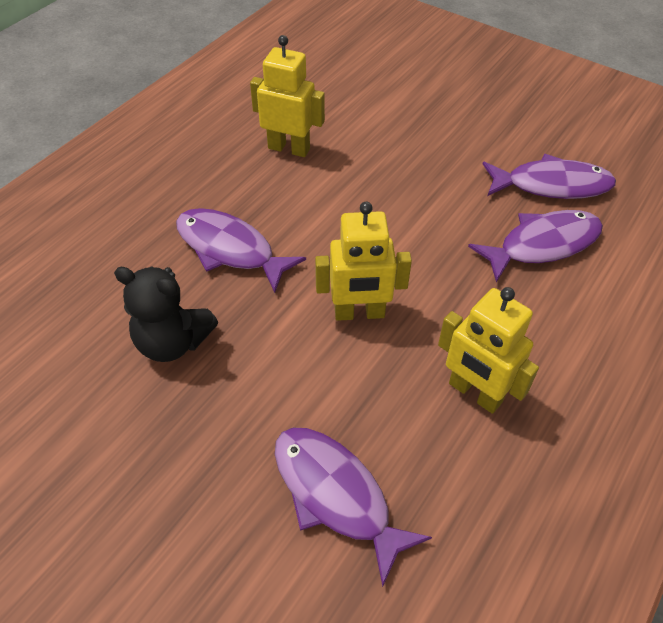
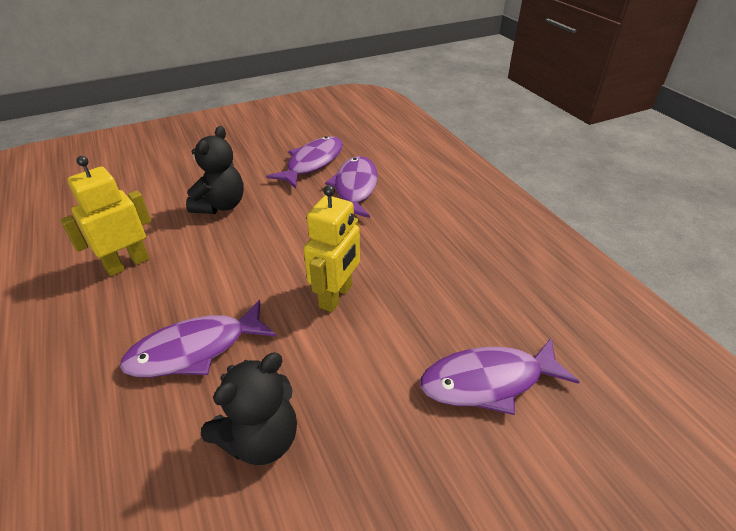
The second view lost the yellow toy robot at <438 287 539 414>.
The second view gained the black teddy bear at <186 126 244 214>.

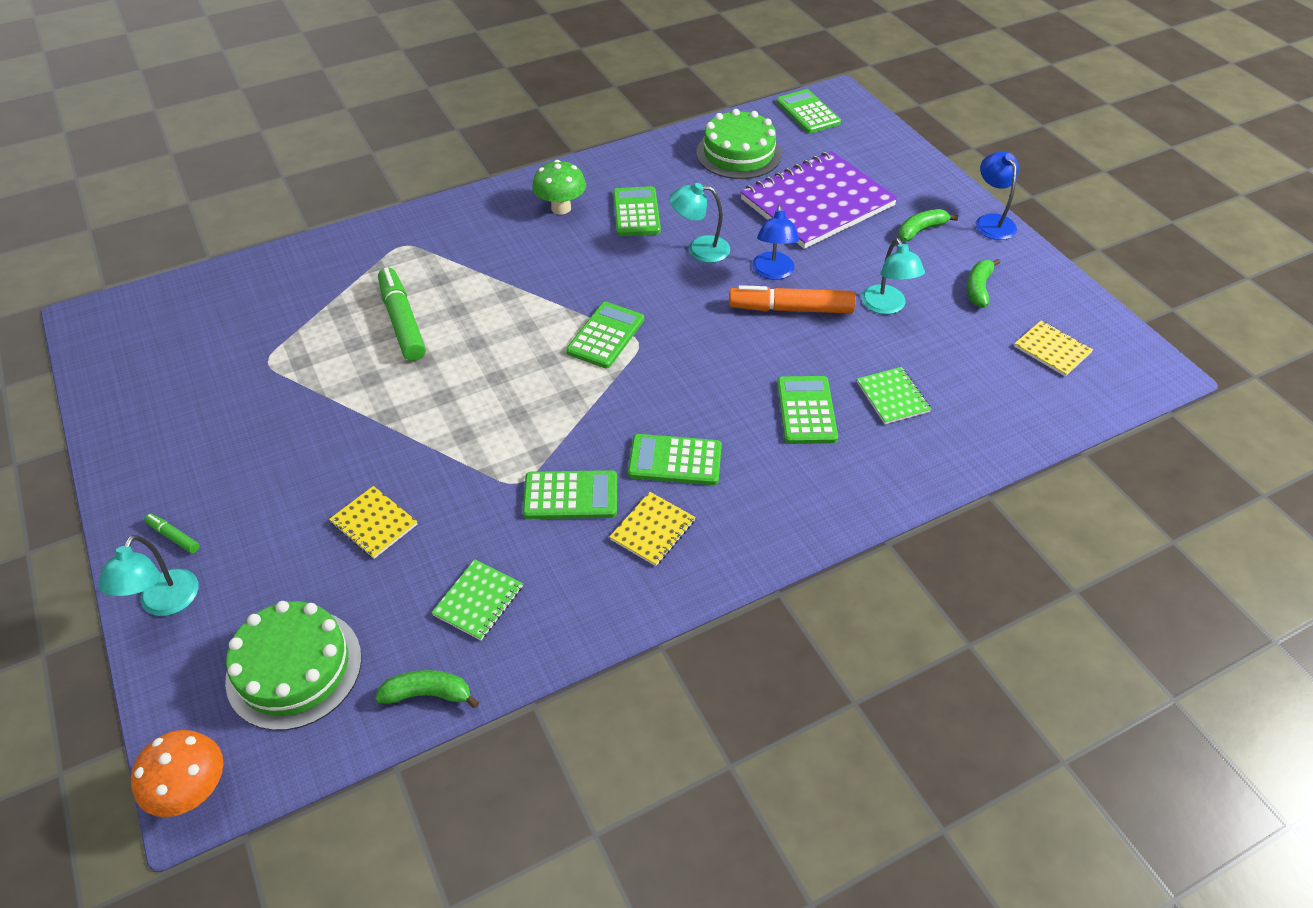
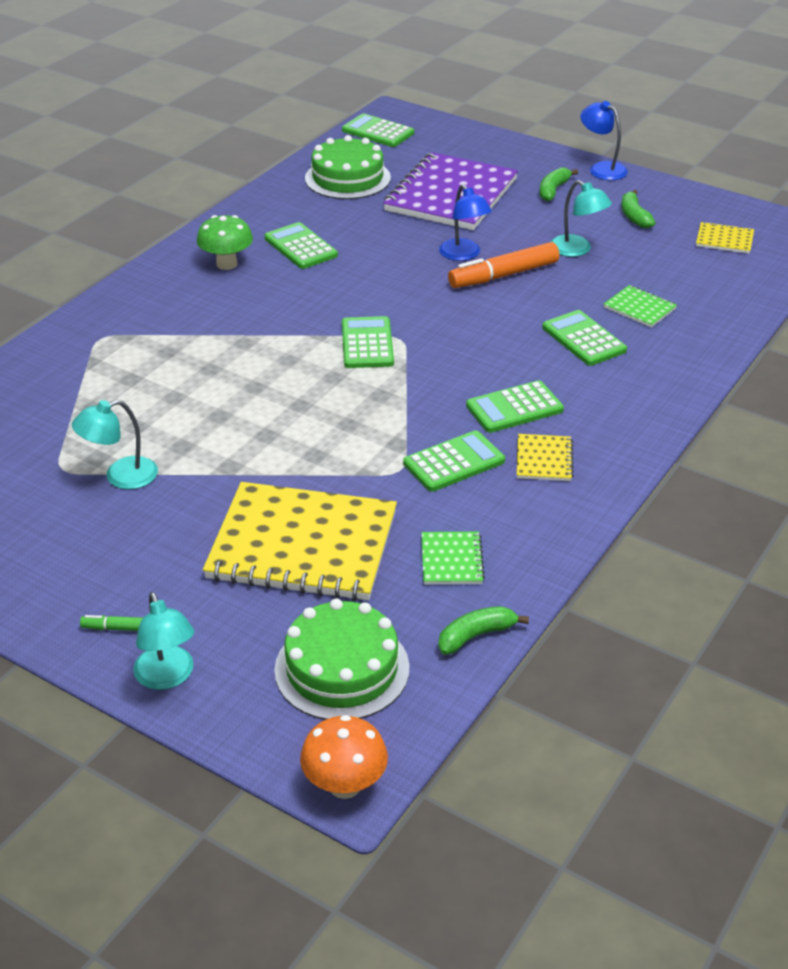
The teal reading lamp ended up elsewhere, having gone from <669 183 730 263> to <72 400 158 489>.
The second view lost the emerald felt pen at <378 267 426 361>.
The size of the yellow exercise book at <329 486 417 559> changed by a factor of 2.33.

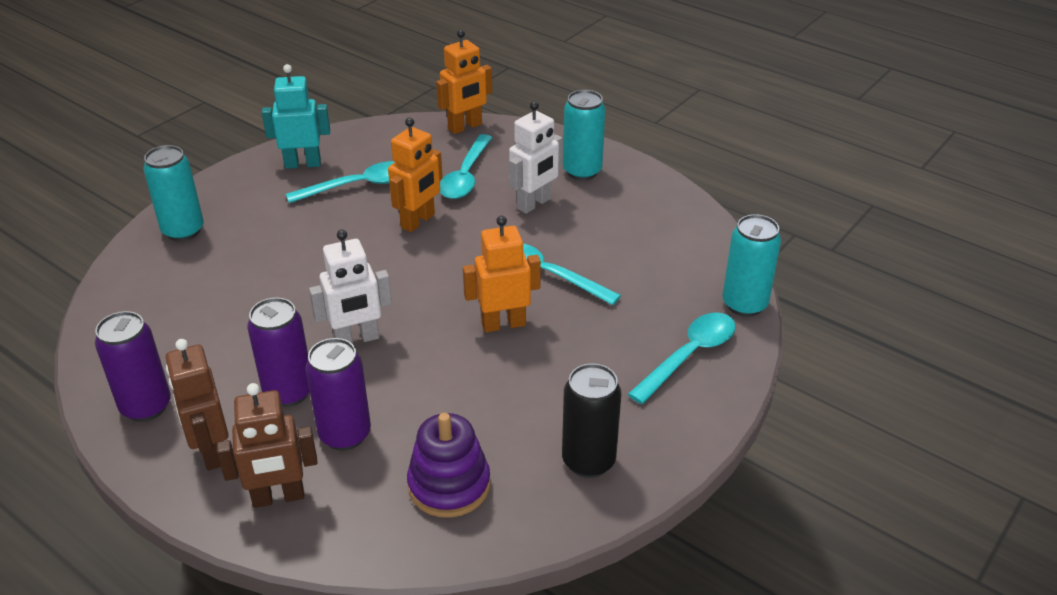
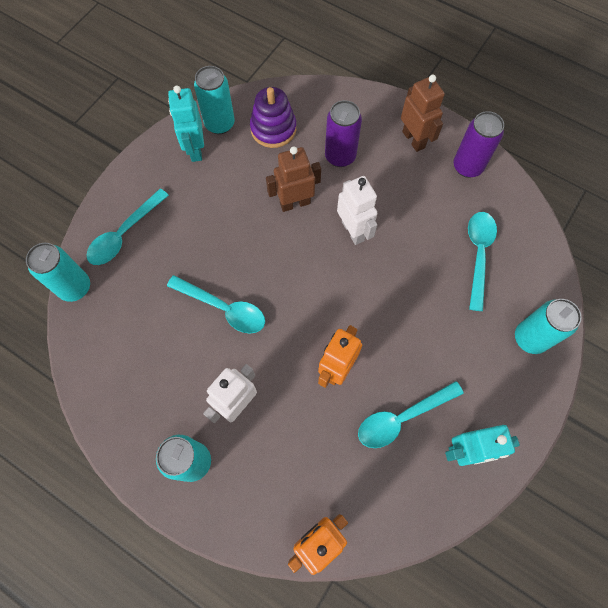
The teal tablespoon ended up elsewhere, having gone from <440 134 492 199> to <468 212 497 311>.
The second view lost the bright orange toy robot at <463 216 541 333>.
The pure white toy robot at <309 230 392 344> ended up facing another way, 90 degrees clockwise from before.
The second view lost the royal purple soda can at <247 298 310 407>.
Where the black soda can stood at <562 363 621 478>, the teal toy robot came to stand at <168 85 204 162>.
The russet toy robot ended up elsewhere, having gone from <216 383 318 508> to <266 146 321 212>.
The second view gained the teal soda can at <194 66 235 134>.

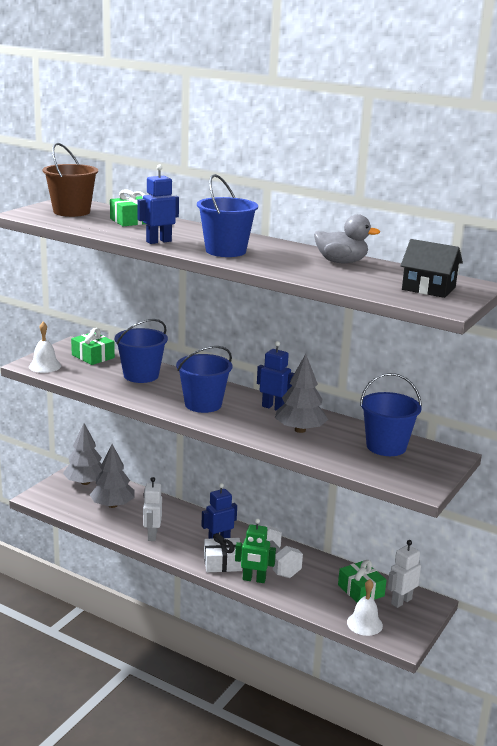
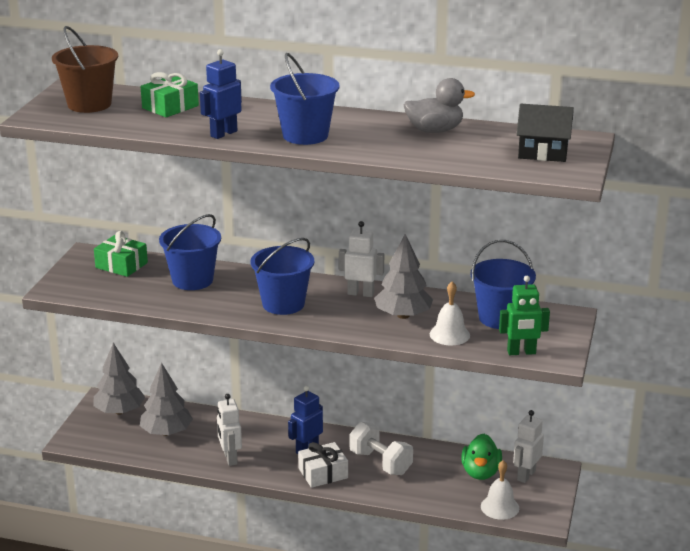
The pure white bell ended up elsewhere, having gone from <29 322 61 373> to <430 282 470 345>.
What was the blue toy robot at <257 341 294 411> turned into the pure white toy robot at <339 221 384 297>.
The emerald toy robot ended up elsewhere, having gone from <235 518 276 583> to <499 276 550 355>.
Where the emerald present stood at <338 560 387 603>, the emerald duck came to stand at <461 434 502 480>.

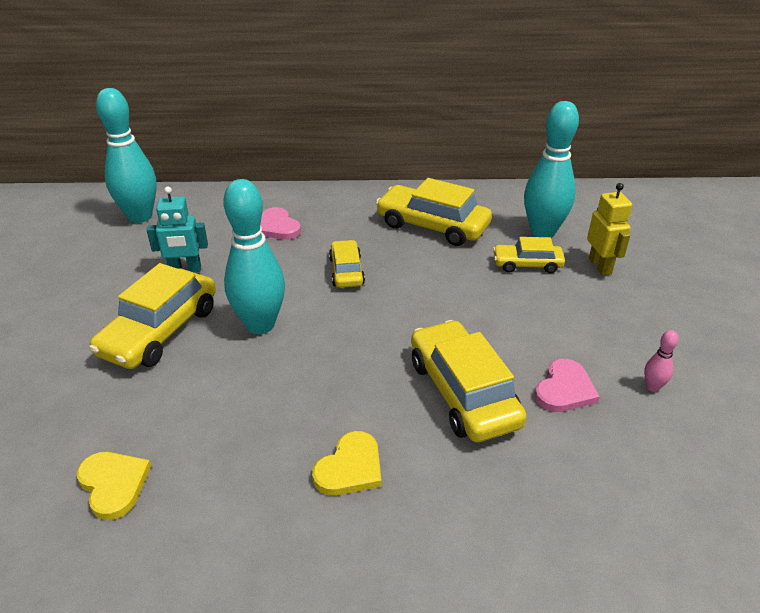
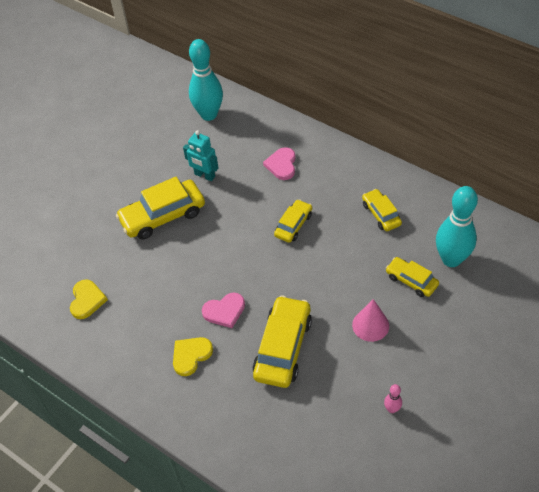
The size of the yellow toy car at <376 178 492 246> changed by a factor of 0.57.
The second view lost the teal tenpin at <223 179 285 334>.
The second view lost the yellow toy robot at <587 183 632 275>.
The pink love heart ended up elsewhere, having gone from <534 359 600 412> to <202 293 245 328>.
The yellow love heart at <312 431 381 496> ended up facing another way, 150 degrees clockwise from before.
The second view gained the pink cone at <352 299 389 342>.

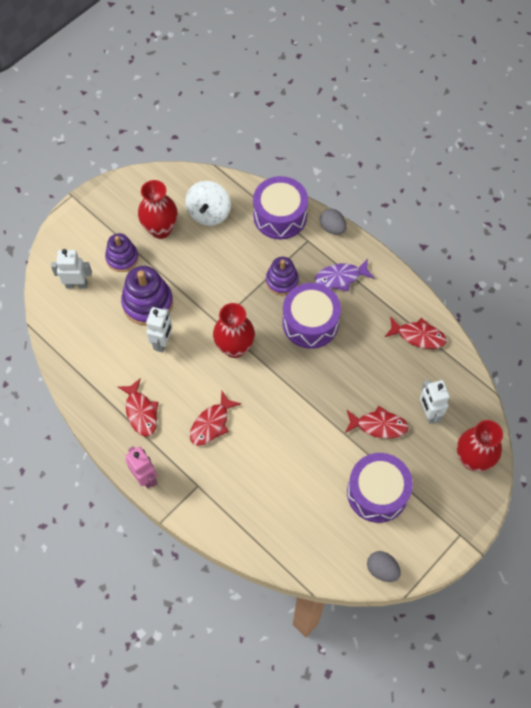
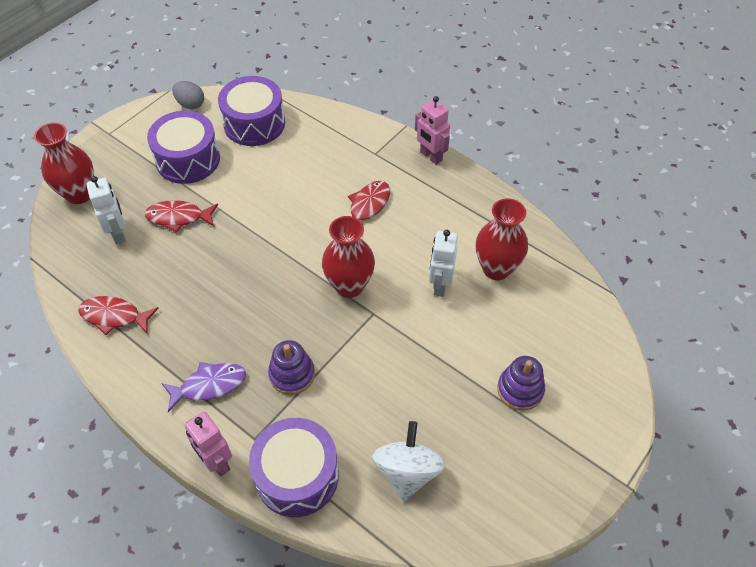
The crimson vase ended up elsewhere, having gone from <138 180 178 239> to <476 198 528 280>.
Where the ash-grey toy egg stood at <320 209 347 235>, the pink toy robot came to stand at <184 411 232 477>.
The second view lost the pure white toy robot at <51 249 92 289>.
The second view lost the royal purple ring stacker at <121 266 173 326>.
The royal purple drum ended up elsewhere, having gone from <282 283 341 349> to <218 76 285 146>.
The second view lost the crimson fish at <118 378 158 437>.

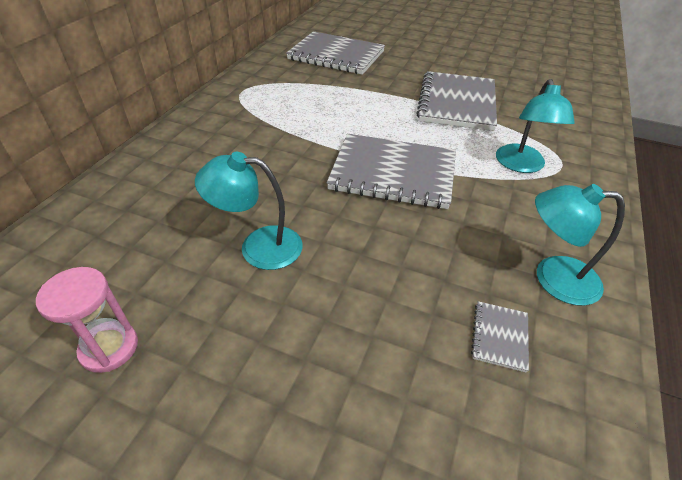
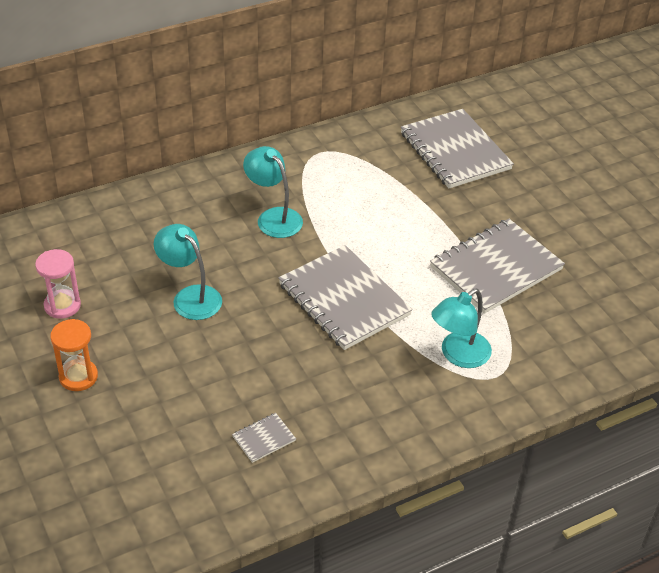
The teal reading lamp ended up elsewhere, having gone from <535 184 625 306> to <243 146 303 238>.
The second view gained the bright orange hourglass at <50 319 98 391>.

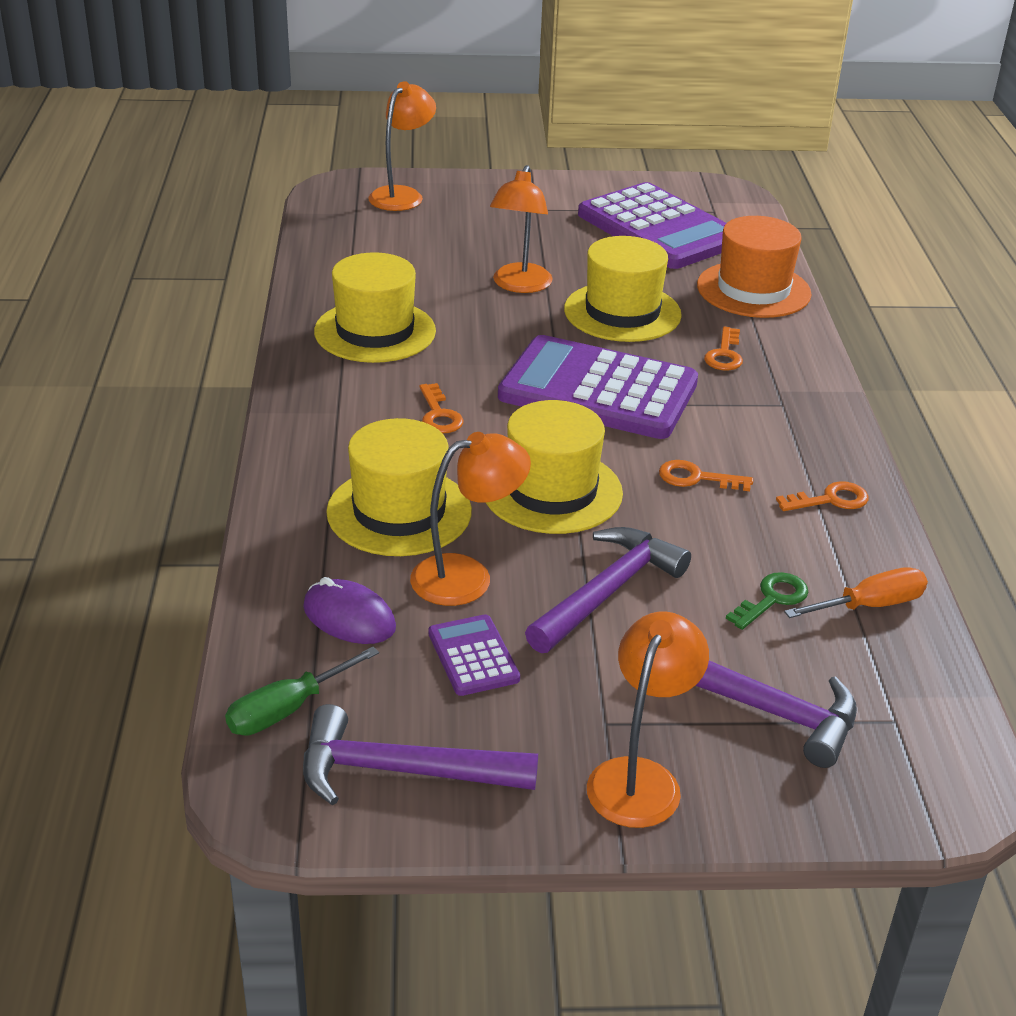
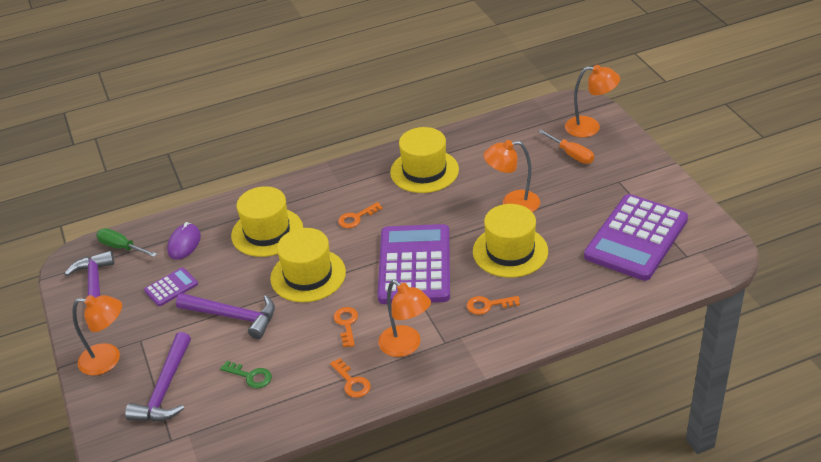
The second view lost the bright orange top hat at <697 216 811 318>.
The bright orange reading lamp ended up elsewhere, having gone from <410 432 531 606> to <378 280 431 357>.
The bright orange flat screwdriver ended up elsewhere, having gone from <784 567 928 618> to <538 130 594 164>.

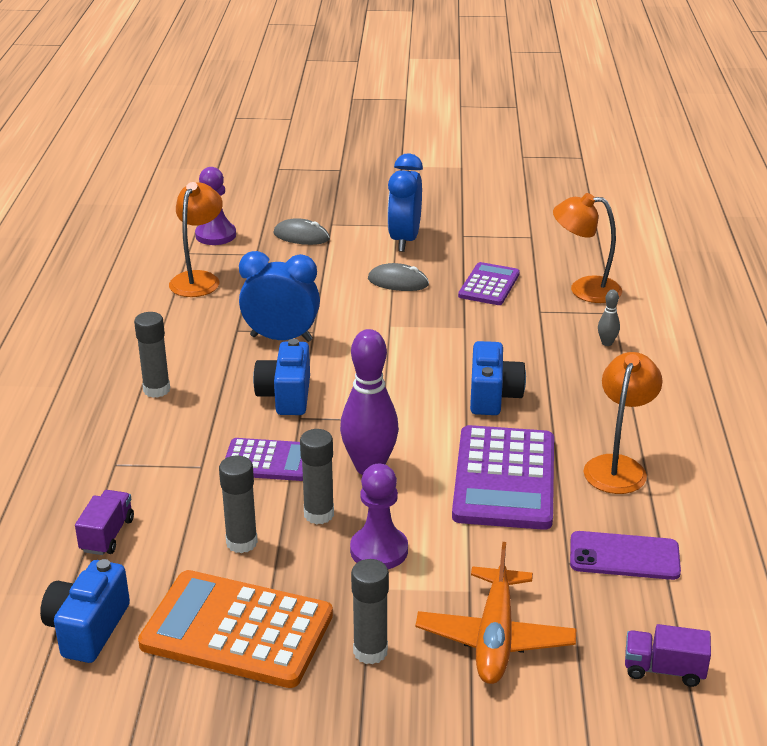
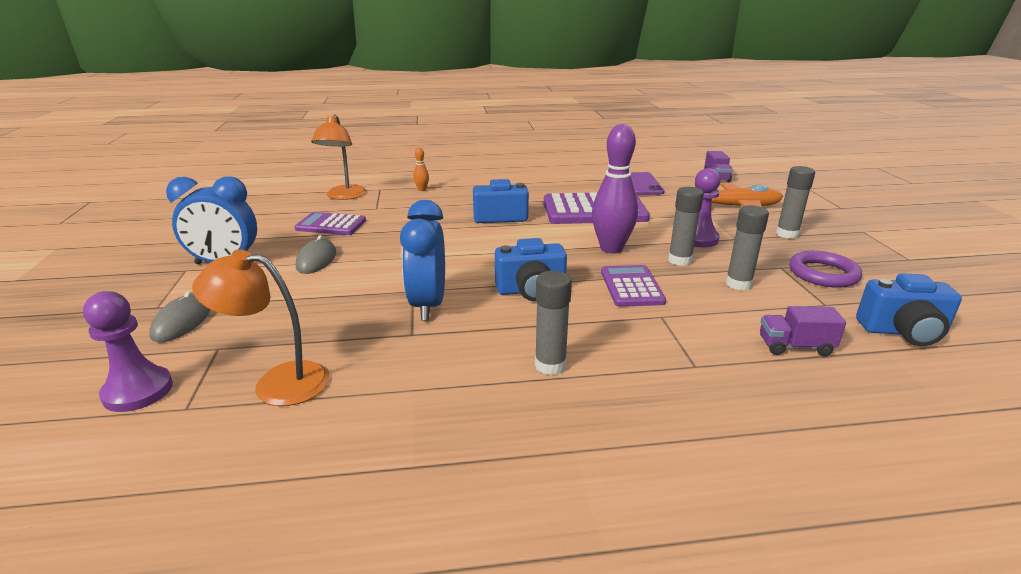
What was the ash-grey tenpin at <598 290 620 346> turned into the bright orange tenpin at <413 147 429 191>.
The second view lost the bright orange reading lamp at <584 352 663 494>.
Where the bright orange pocket calculator stood at <138 570 333 688>, the royal purple ring came to stand at <789 251 862 288>.

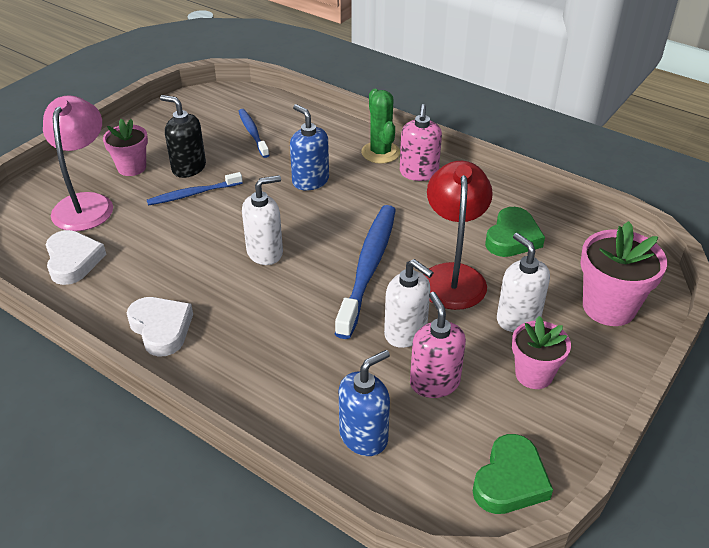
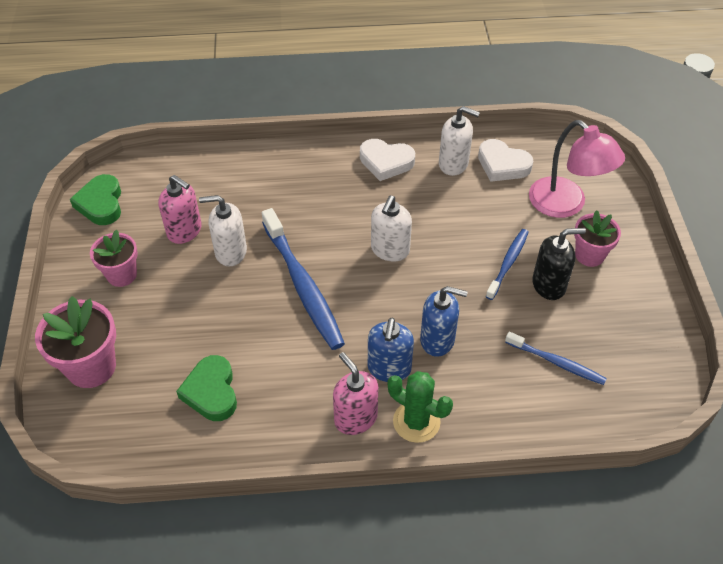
The second view lost the crimson reading lamp at <425 161 493 310>.
The pure white soap pump ended up elsewhere, having gone from <497 233 550 332> to <439 106 480 176>.
The blue soap pump ended up elsewhere, having gone from <339 350 390 456> to <368 318 414 382>.

